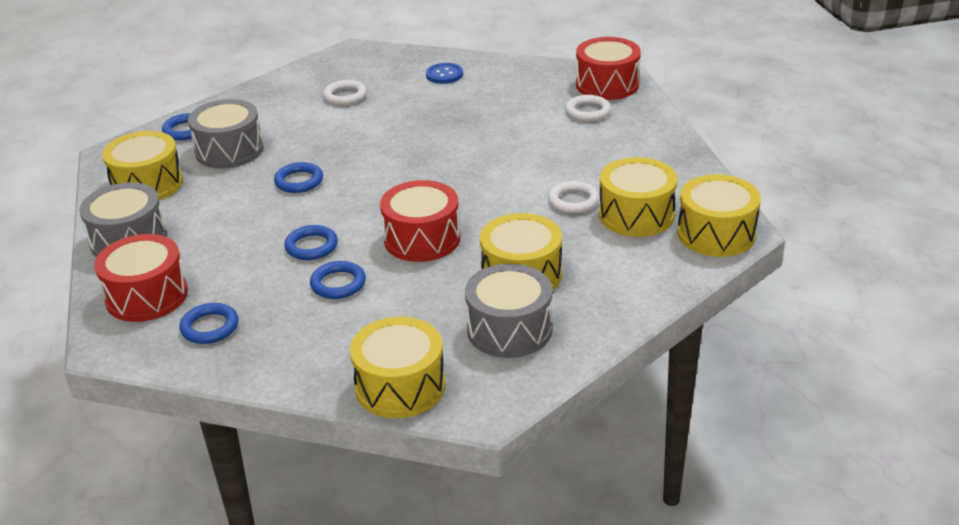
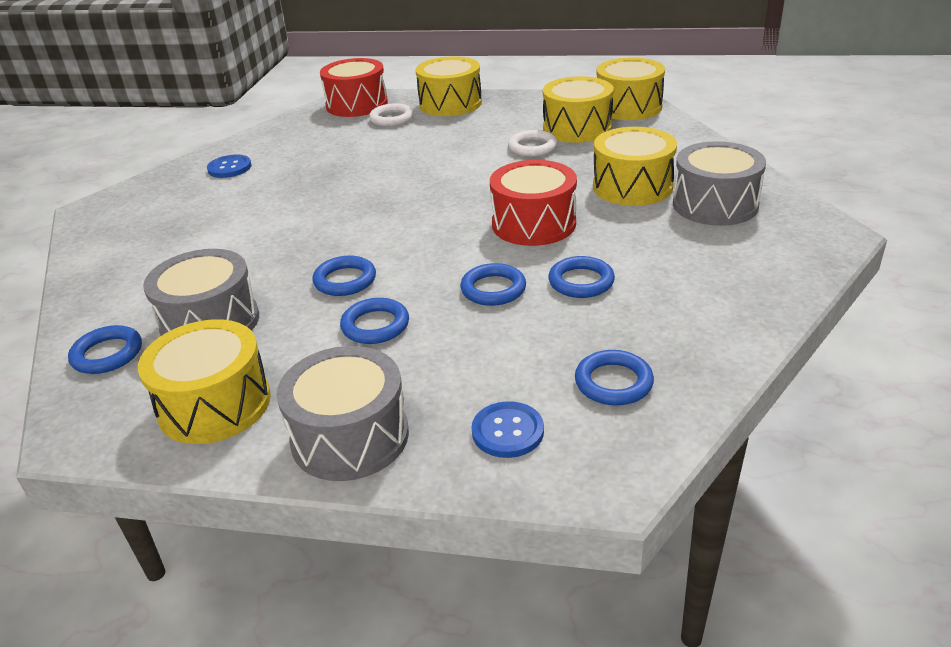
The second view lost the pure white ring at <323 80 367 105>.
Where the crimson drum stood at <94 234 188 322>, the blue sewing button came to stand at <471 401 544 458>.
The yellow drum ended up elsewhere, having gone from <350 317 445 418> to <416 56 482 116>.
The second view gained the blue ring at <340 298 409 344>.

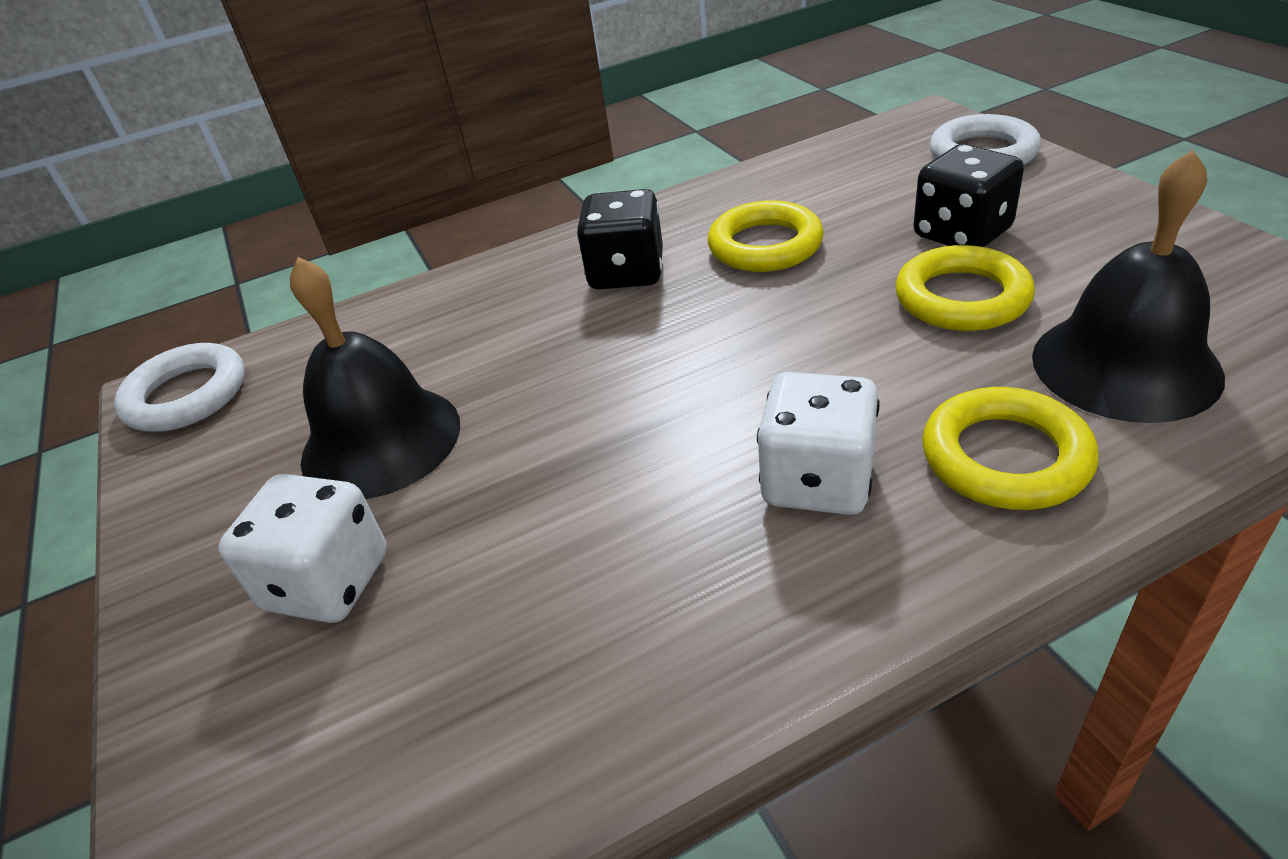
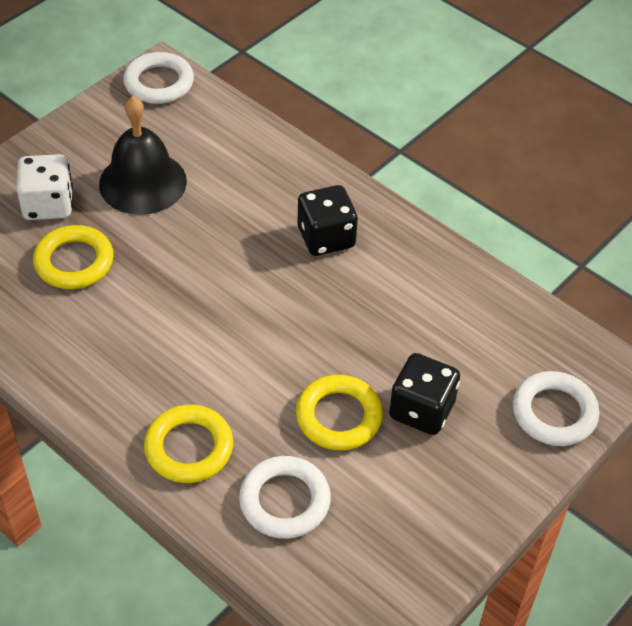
Where the black bell stood at <1032 150 1225 423>, the pure white ring came to stand at <239 456 331 539>.
The yellow ring ended up elsewhere, having gone from <708 200 824 272> to <33 225 114 289>.
The second view lost the pure white die at <757 372 879 515>.

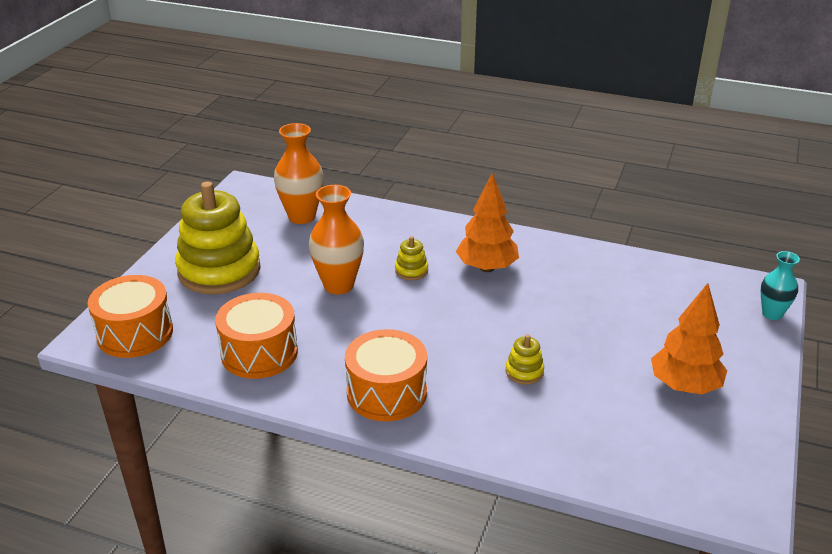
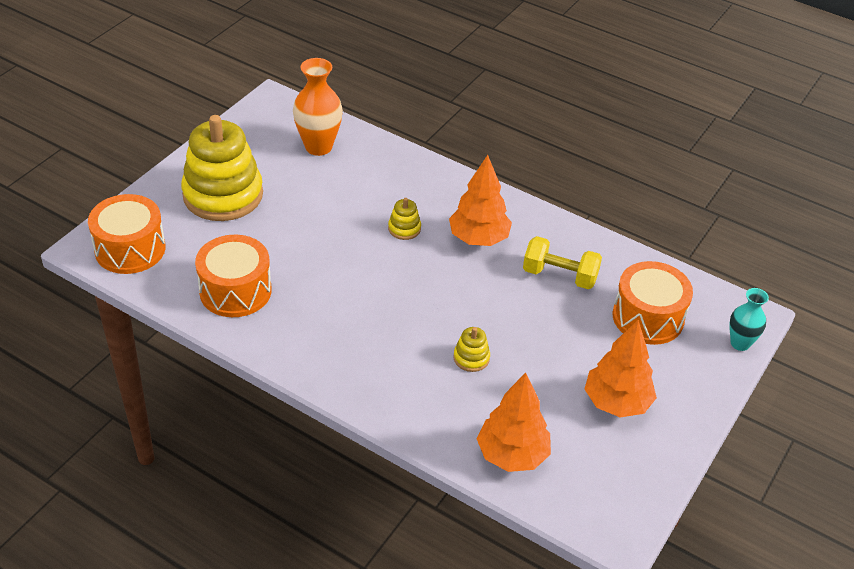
The second view lost the bright orange vase at <309 185 364 295>.
The bright orange drum ended up elsewhere, having gone from <345 329 427 421> to <612 261 693 345>.
The second view gained the yellow free weight at <523 236 602 289>.
The second view gained the bright orange tree at <477 373 551 472>.

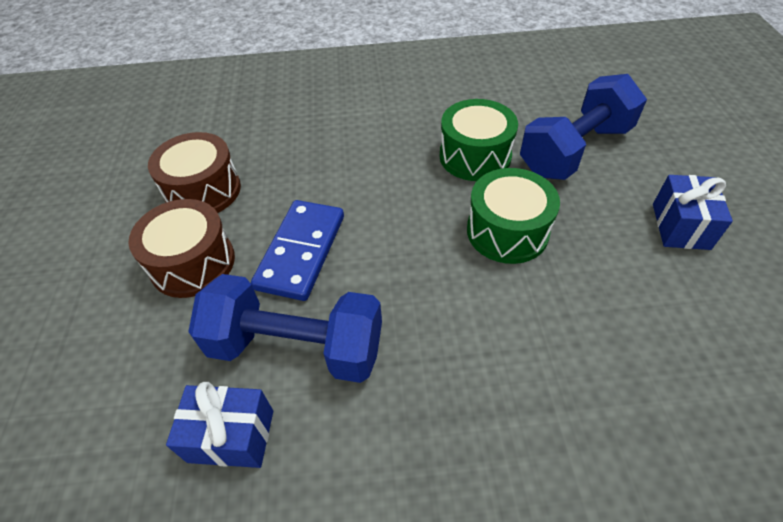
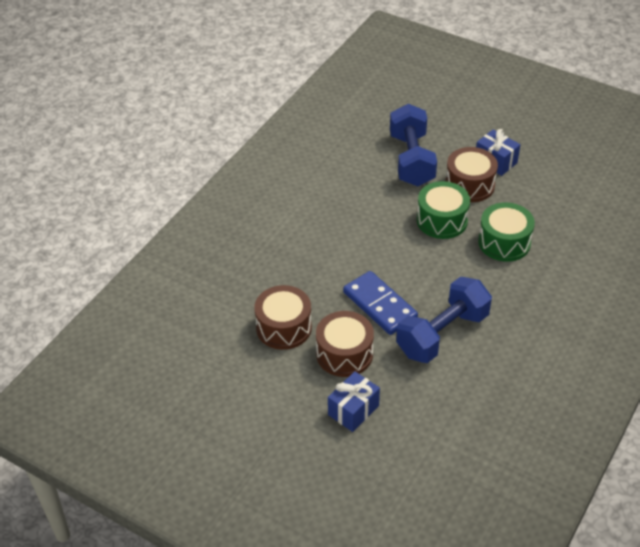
The emerald drum ended up elsewhere, having gone from <440 99 518 181> to <478 202 535 262>.
The blue present ended up elsewhere, having gone from <166 382 273 468> to <328 371 380 432>.
The second view gained the russet drum at <446 147 498 202>.

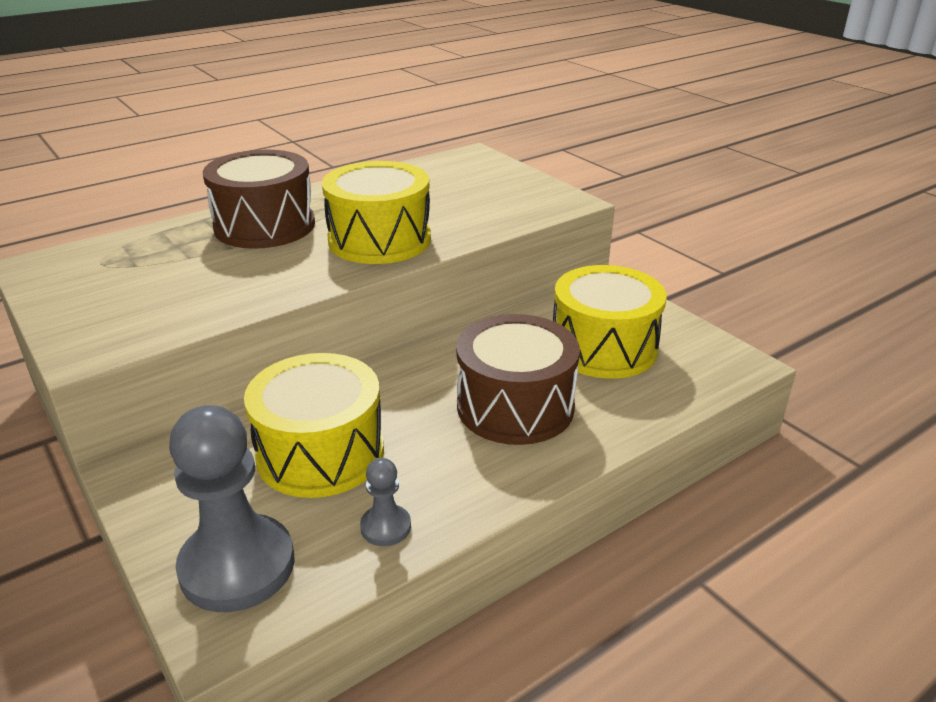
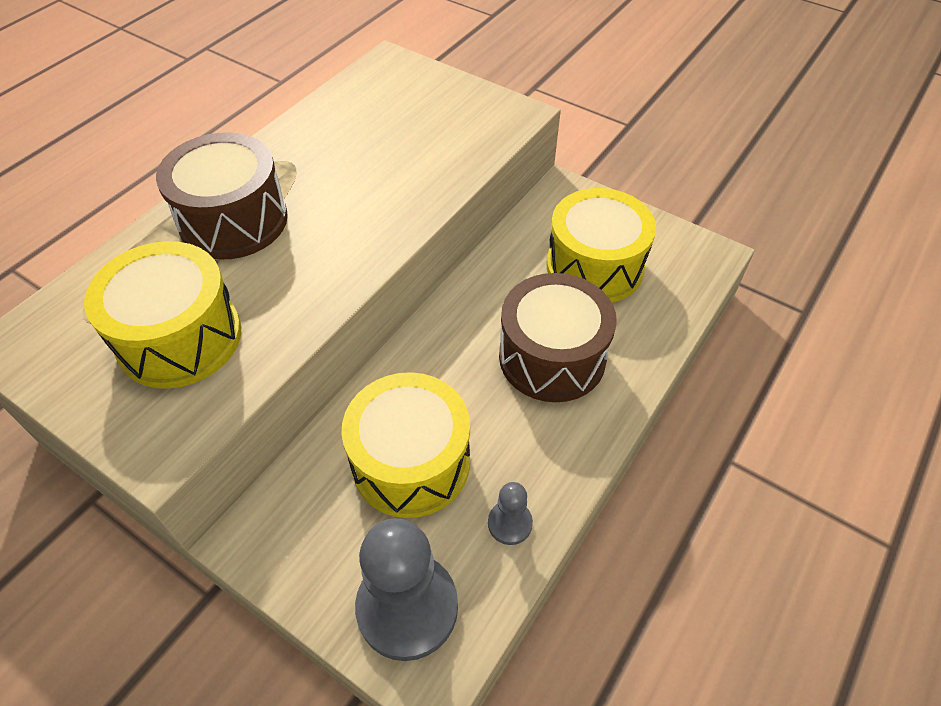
The yellow drum ended up elsewhere, having gone from <322 161 431 264> to <84 241 241 389>.

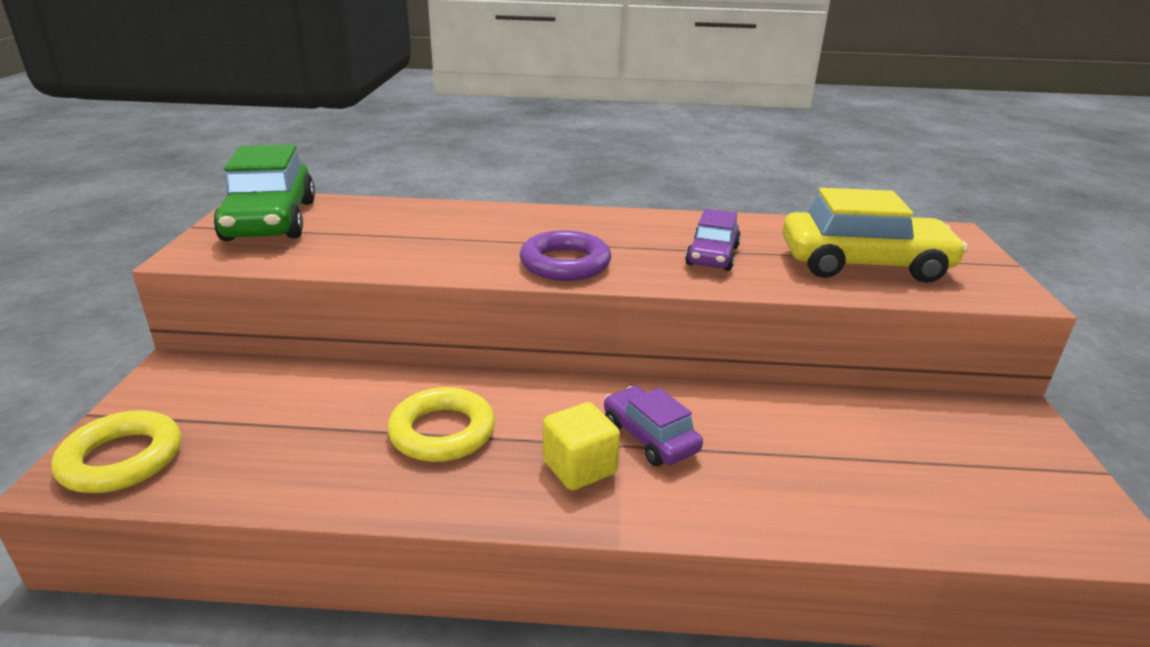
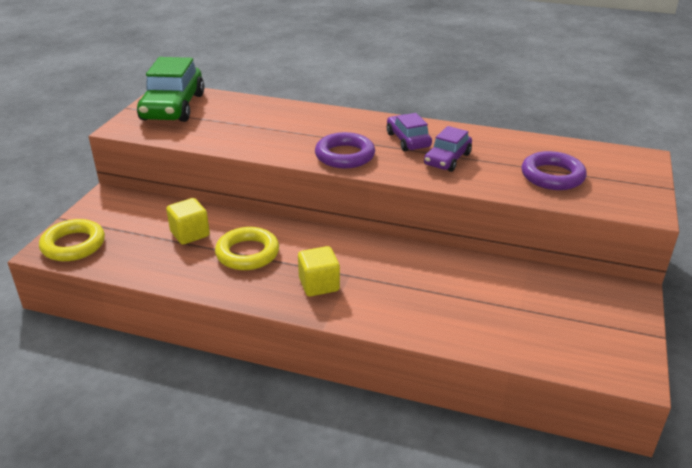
Where the yellow toy car stood at <783 188 968 283>, the royal purple ring came to stand at <522 151 587 190>.
The royal purple toy car ended up elsewhere, having gone from <604 386 703 466> to <387 113 432 151>.
The second view gained the yellow block at <166 198 210 245>.

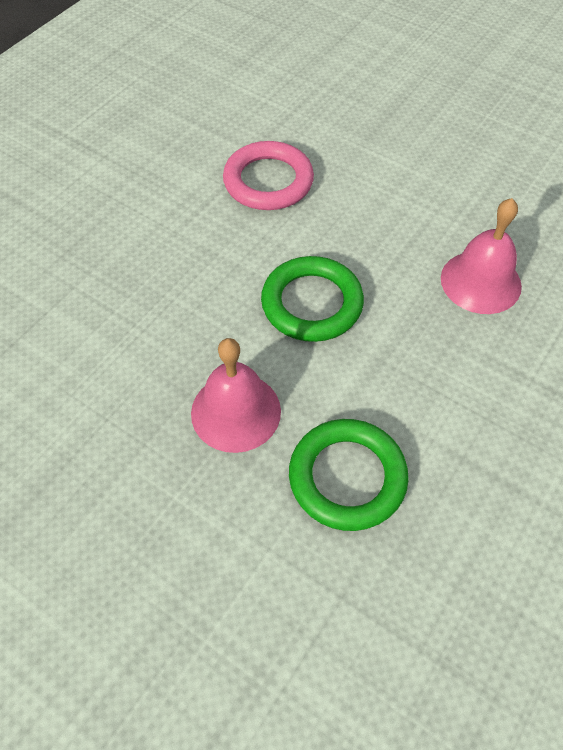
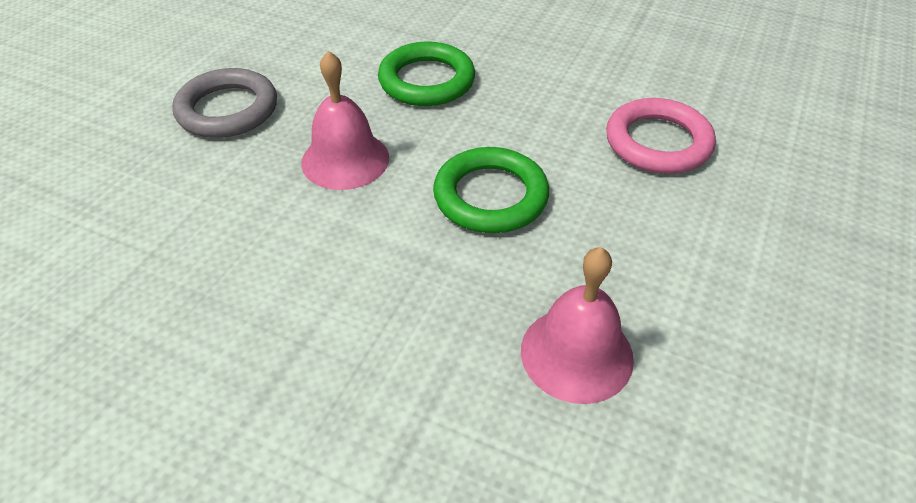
The emerald ring ended up elsewhere, having gone from <289 419 409 531> to <378 41 475 106>.
The second view gained the ash-grey ring at <172 68 277 138>.

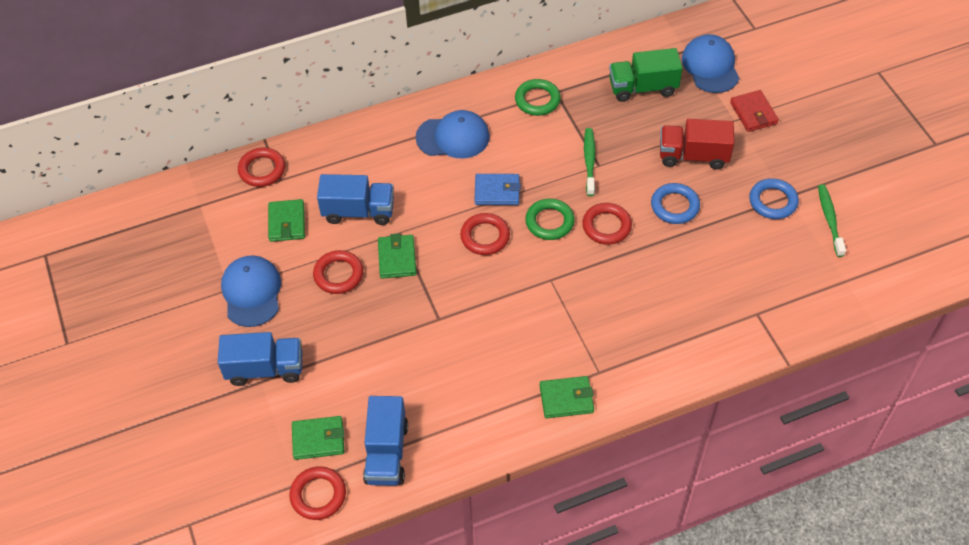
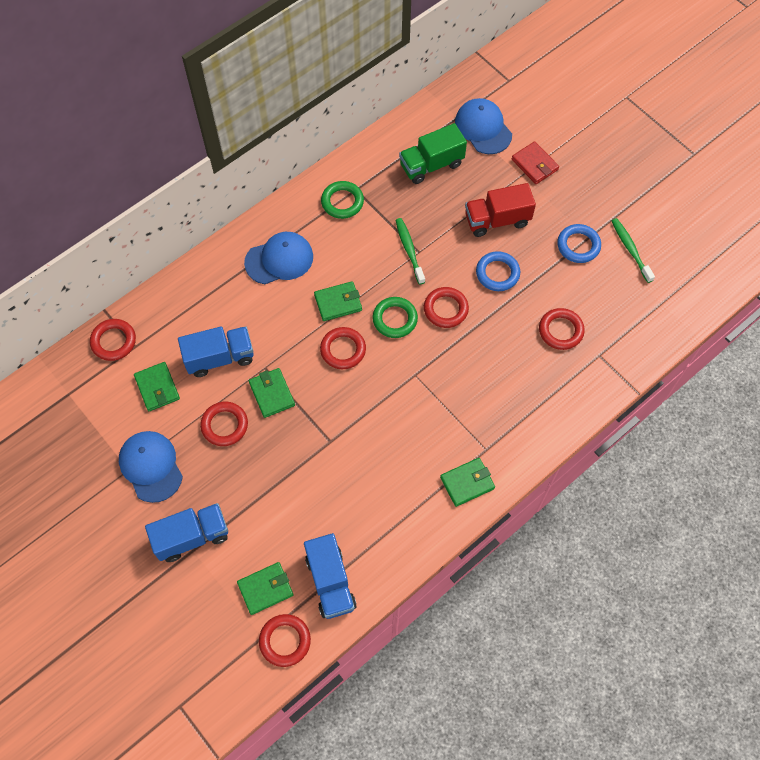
What was the blue card wallet at <475 174 521 205> turned into the emerald card wallet at <314 281 362 321>.
The second view gained the crimson ring at <539 308 585 350>.

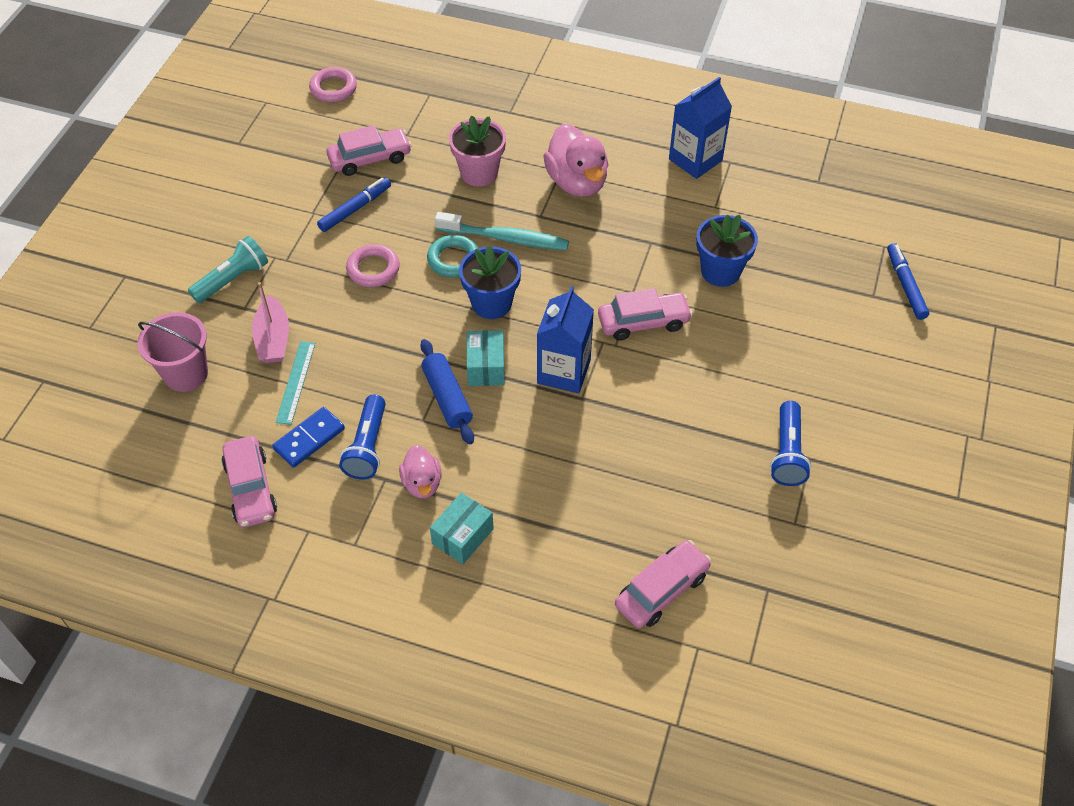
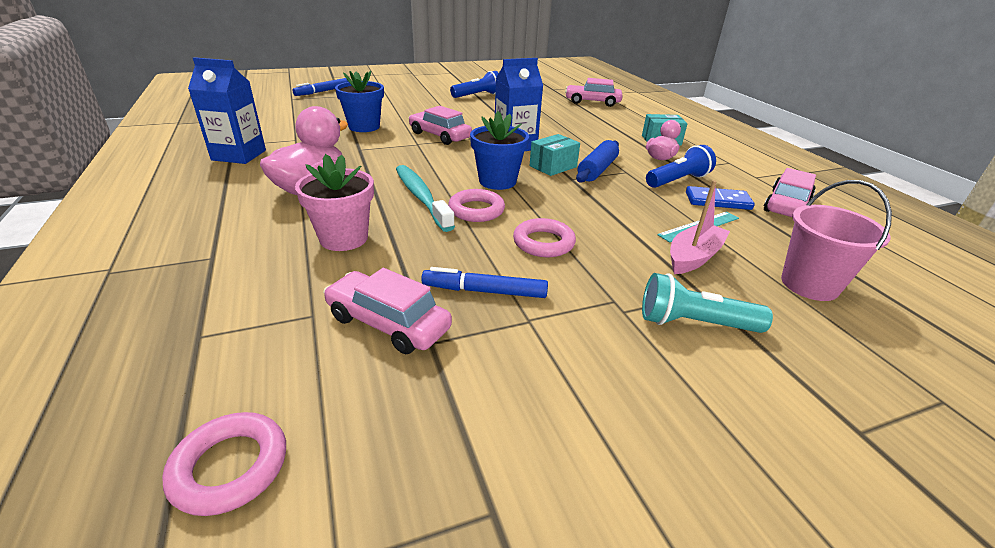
What was the teal ring at <427 235 478 278> turned into the pink ring at <448 189 505 222>.

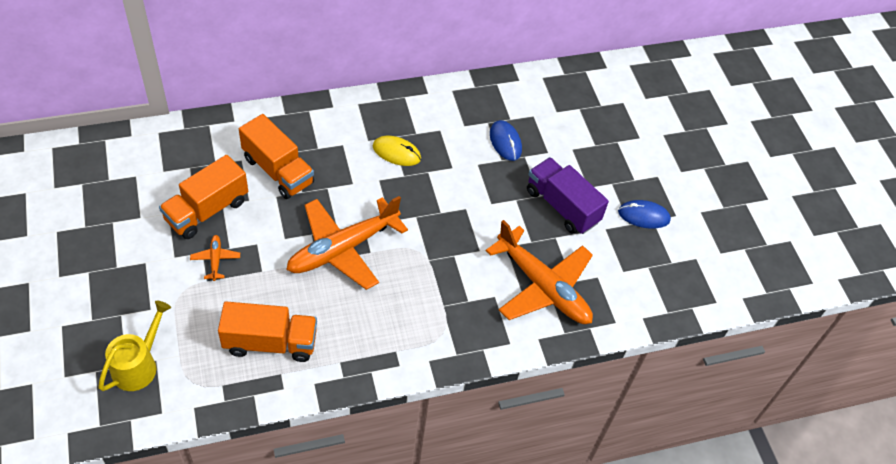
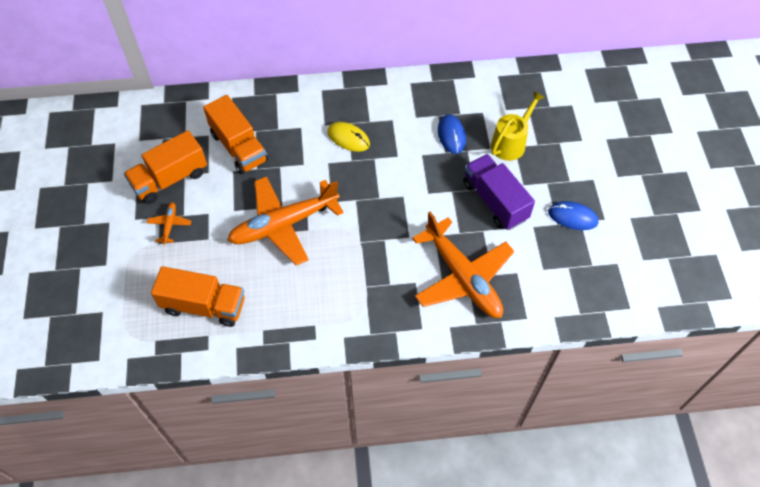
The yellow watering pot ended up elsewhere, having gone from <98 301 171 391> to <491 91 545 161>.

